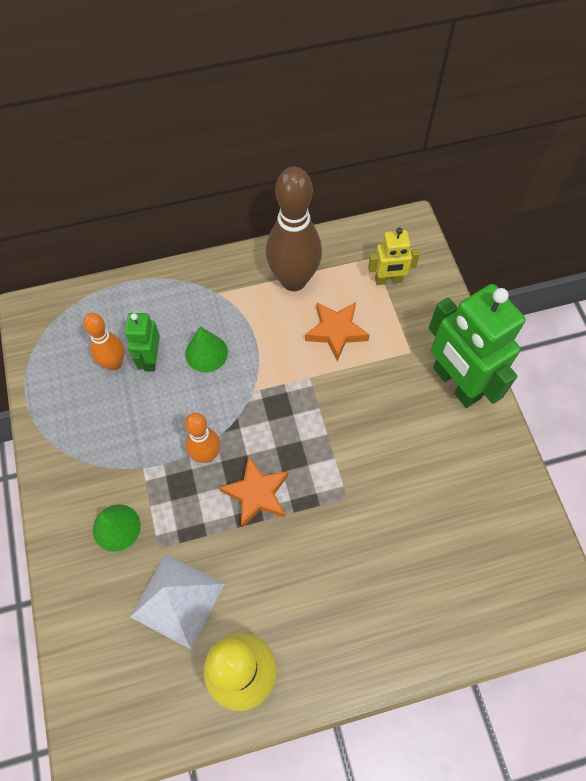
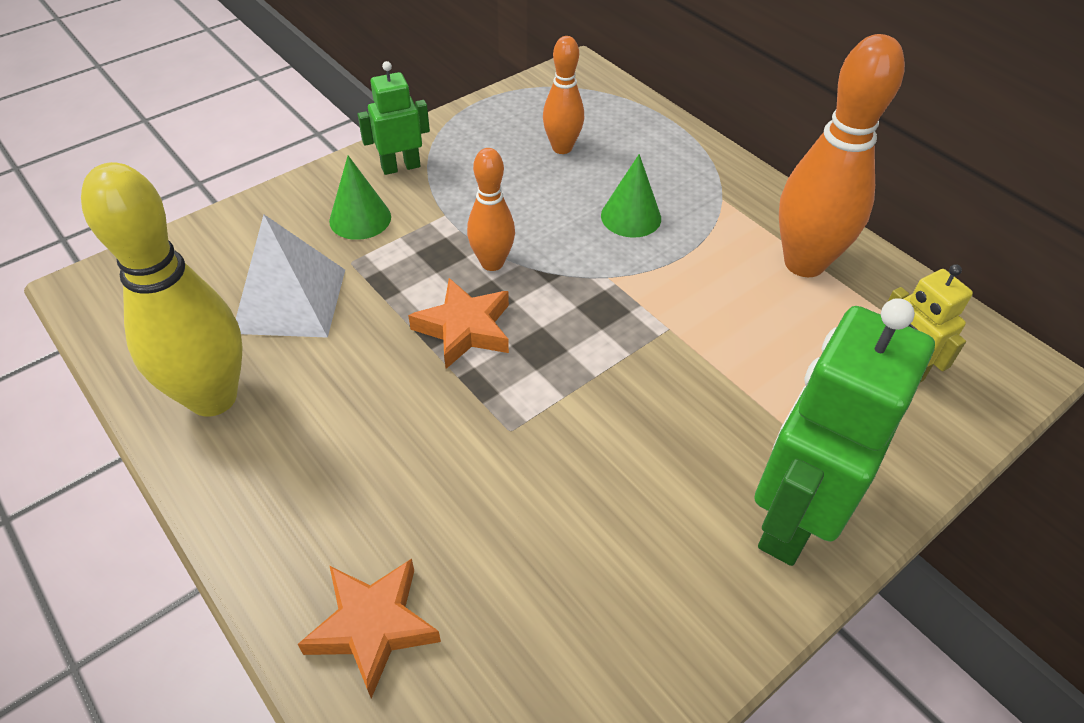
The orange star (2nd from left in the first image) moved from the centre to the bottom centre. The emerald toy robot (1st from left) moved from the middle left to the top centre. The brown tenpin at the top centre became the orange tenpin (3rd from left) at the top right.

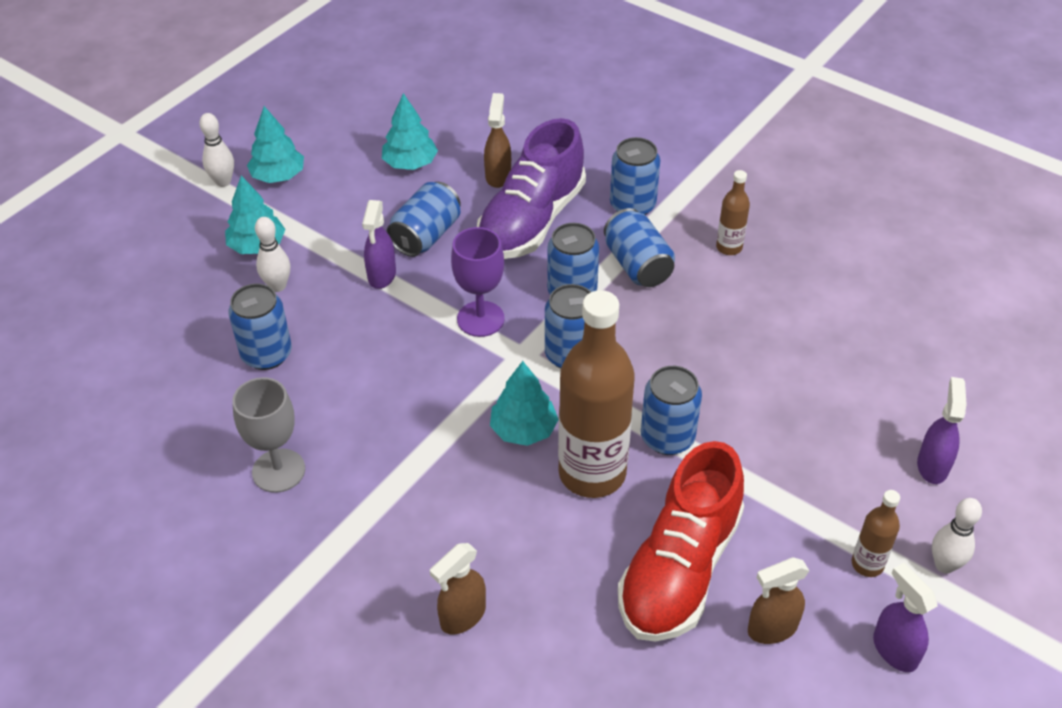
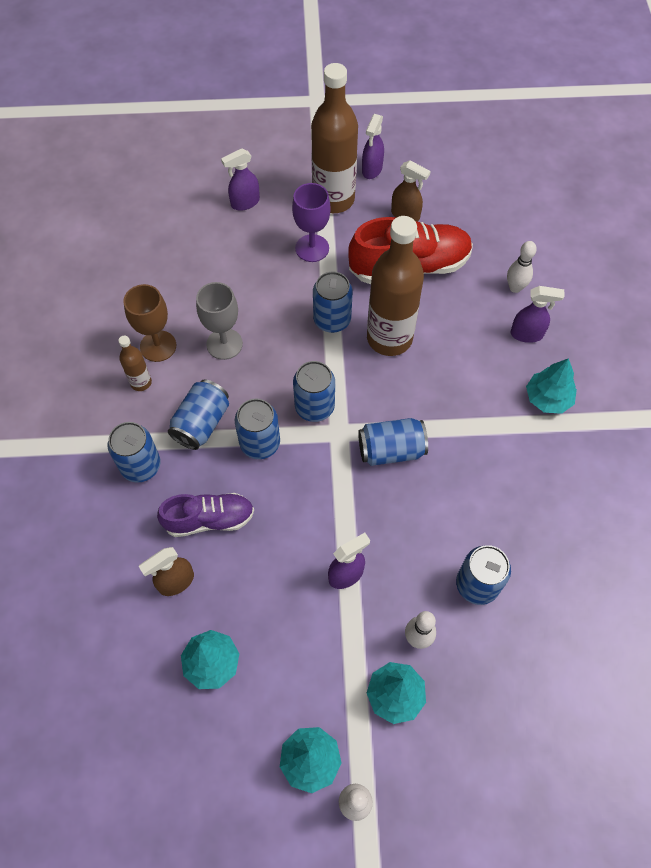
The brown goblet at the middle left appeared. The royal purple shoe at the top centre changed to 0.63 times the size. The ash-grey goblet moved from the middle left to the centre. The royal purple goblet moved from the centre to the top centre. The brown drink bottle (3rd from left in the first image) at the bottom right changed to 2.20 times the size. The royal blue can (2nd from left in the first image) moved from the top centre to the centre. The snow-white tenpin (3rd from left) moved from the bottom right to the top right. The brown spray bottle (1st from left) at the bottom centre became the royal purple spray bottle (4th from left) at the middle right. The teal tree (4th from left) moved from the centre to the middle right.

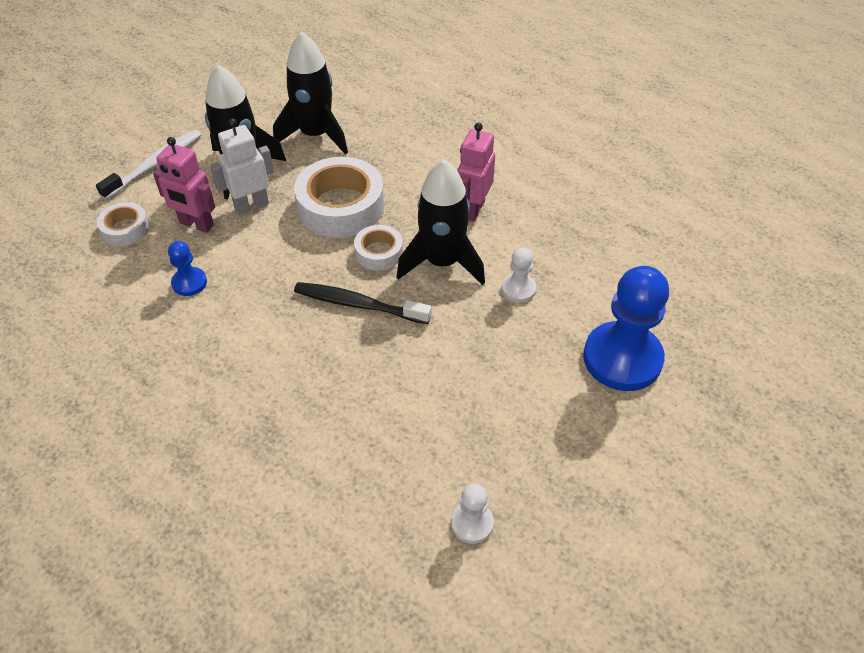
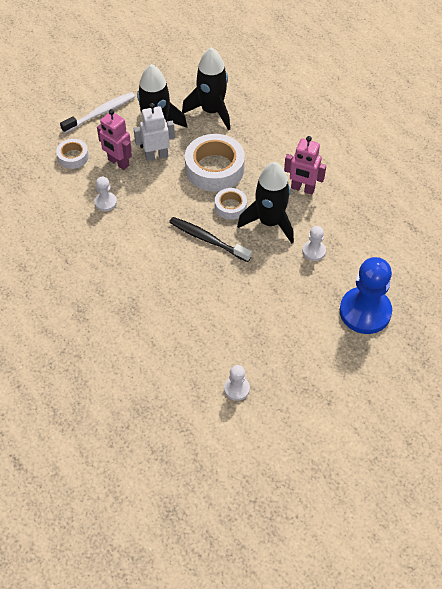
The royal blue game pawn (1st from left) at the middle left became the snow-white game pawn (1st from left) at the top left. The pink toy robot (2nd from left) at the top centre turned 105 degrees counterclockwise.

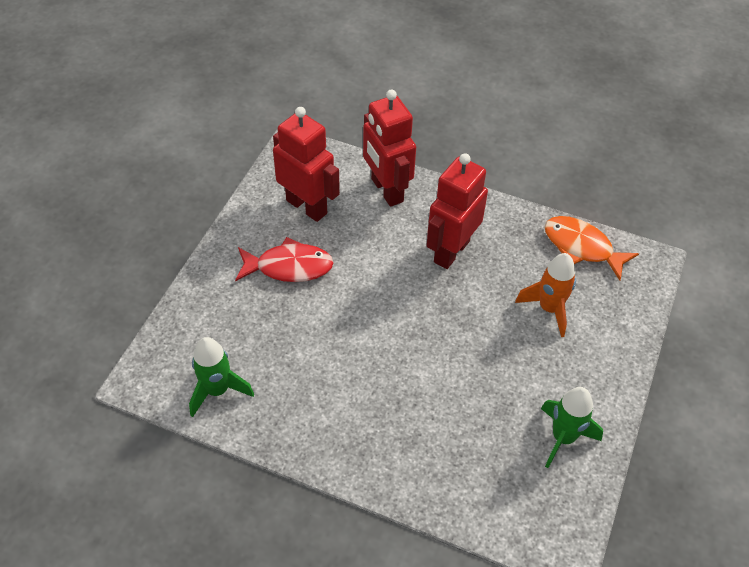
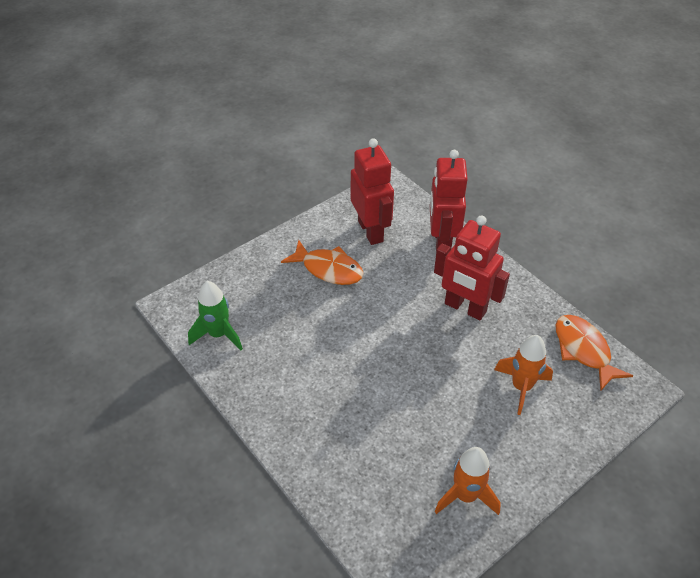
The crimson toy fish at the centre became the orange toy fish (1st from left) at the centre. The crimson toy robot (3rd from left) at the centre turned 120 degrees counterclockwise. The emerald rocket (2nd from left) at the bottom right became the orange rocket (1st from left) at the bottom right.

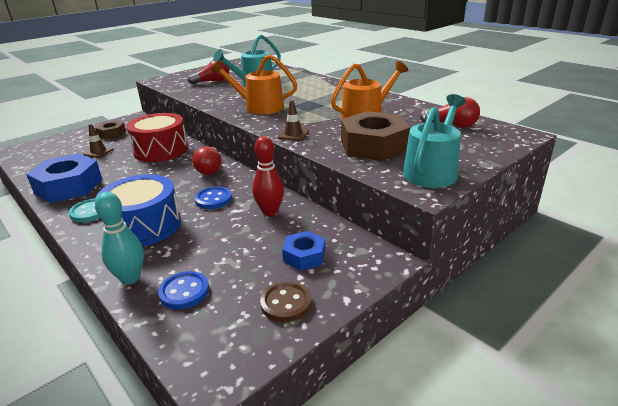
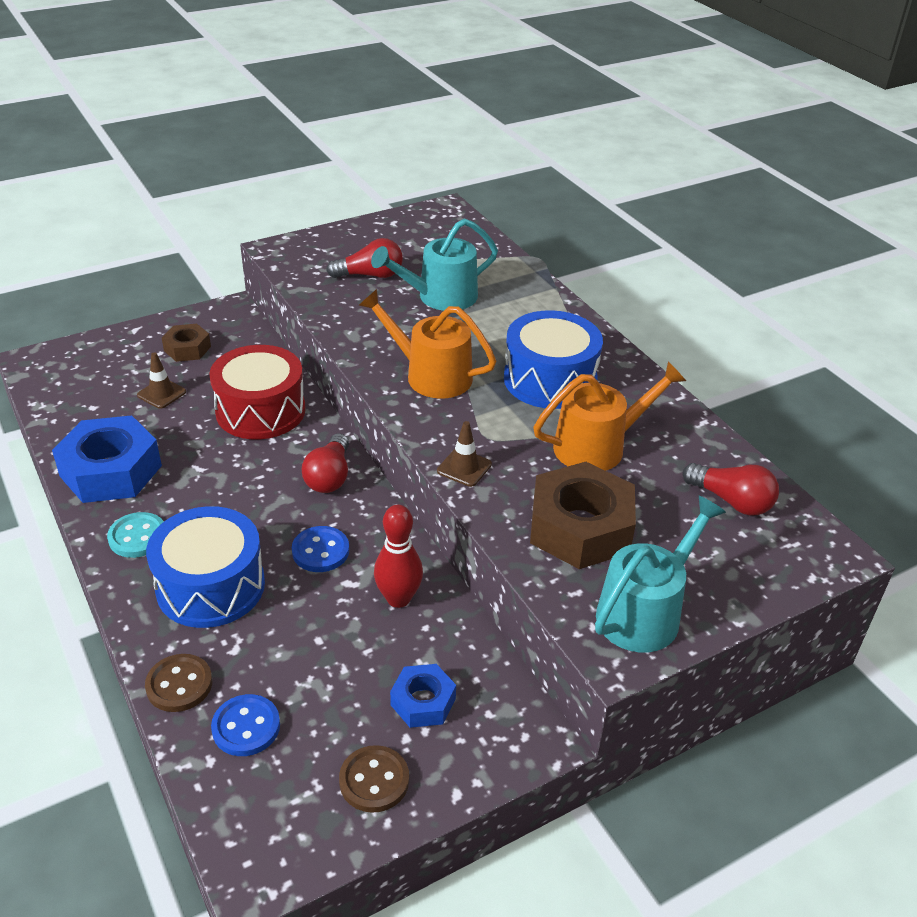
The teal tenpin at the middle left was replaced by the brown shirt button (1st from left) at the bottom left. The royal blue toy drum (2nd from left) at the centre appeared.

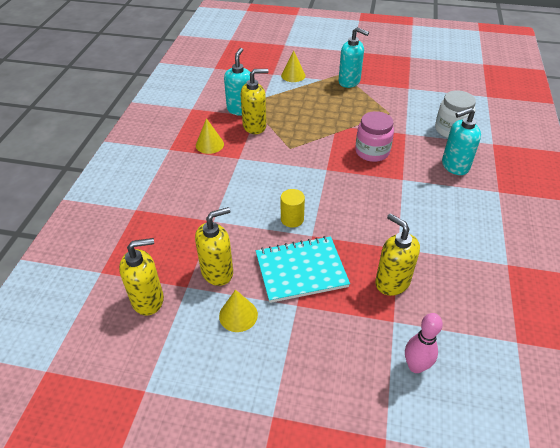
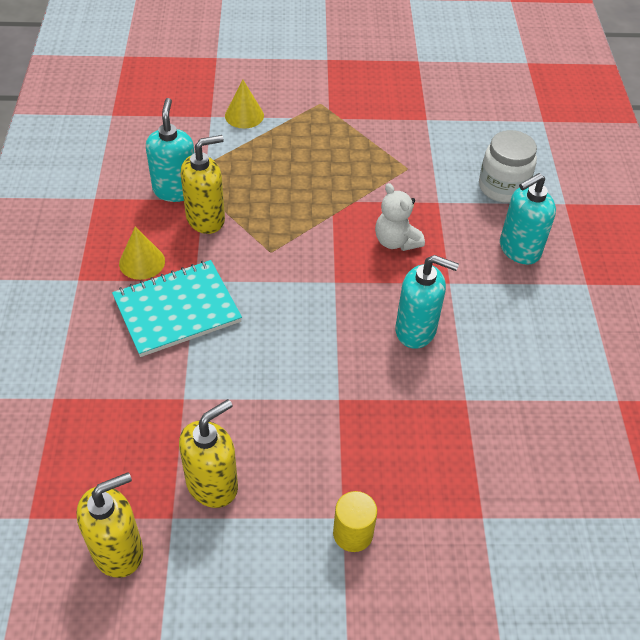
The teal notebook moved from the centre to the middle left. The golden solid cylinder moved from the centre to the bottom centre. The pink jar at the top right was replaced by the snow-white teddy bear at the centre. The teal soap pump (2nd from left) moved from the top centre to the middle right. The golden cone (2nd from left) at the bottom centre disappeared. The golden soap pump (4th from left) at the middle right disappeared. The pink tenpin at the bottom right disappeared.

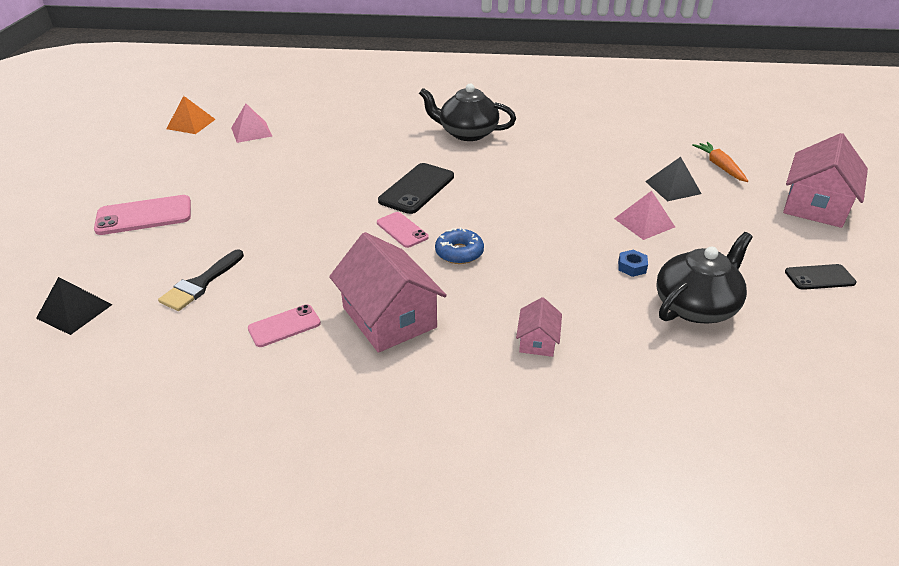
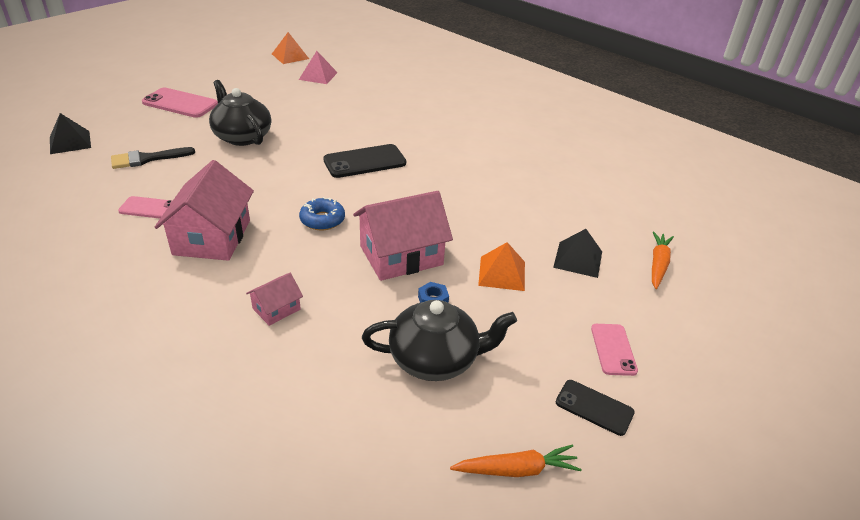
The ebony china teapot (1st from left) moved from the top centre to the top left. The pink cottage (3rd from left) moved from the top right to the centre. The orange carrot (1st from left) at the bottom centre appeared. The pink solid pyramid (2nd from left) at the middle right became the orange solid pyramid (2nd from left) at the centre. The pink smartphone (3rd from left) moved from the centre to the bottom right.

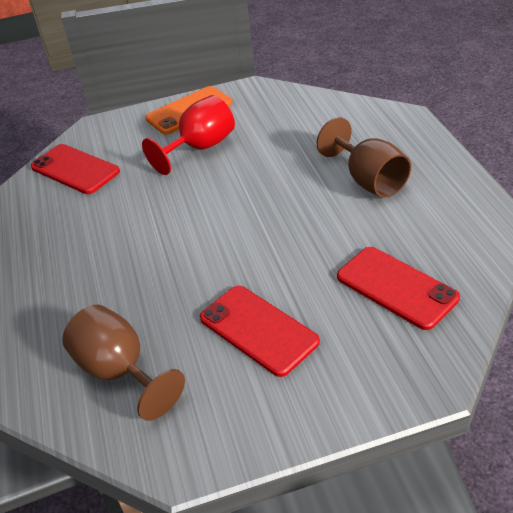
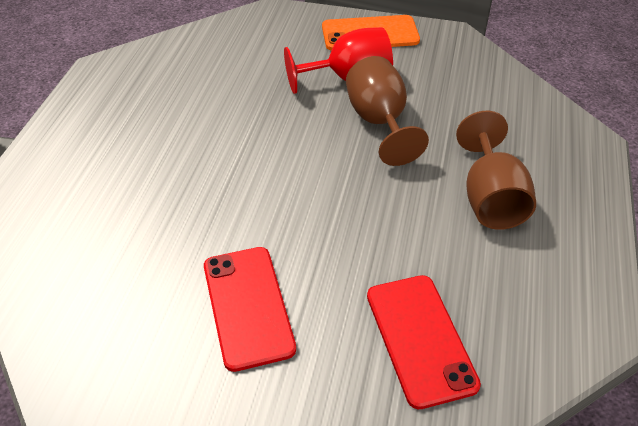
The brown goblet (1st from left) moved from the bottom left to the top centre. The crimson smartphone (1st from left) at the top left disappeared.

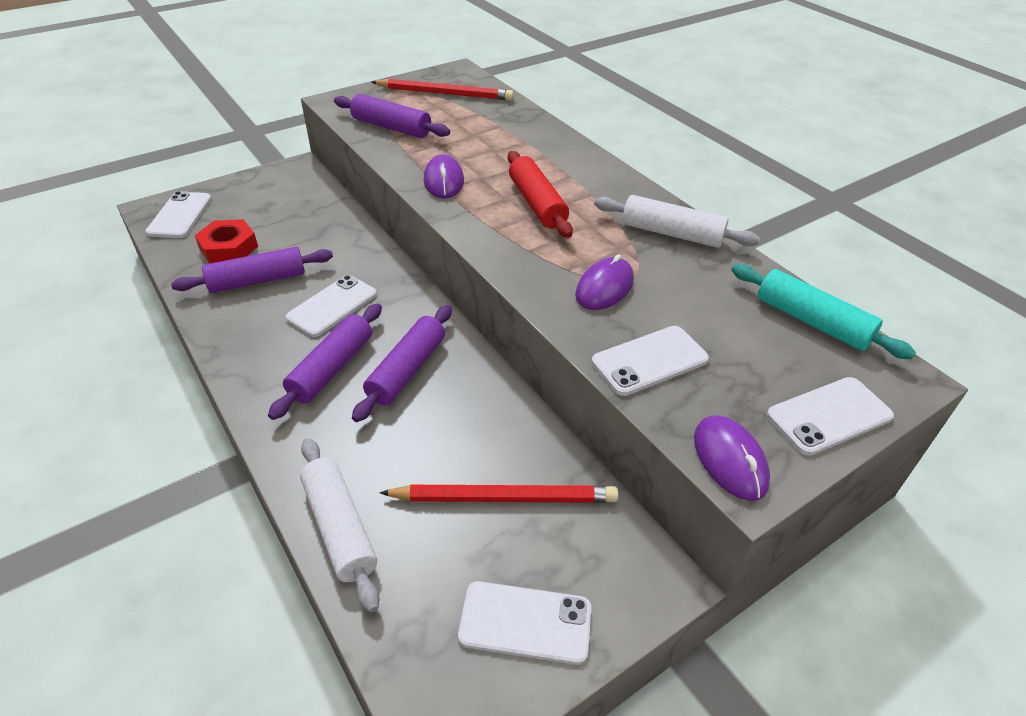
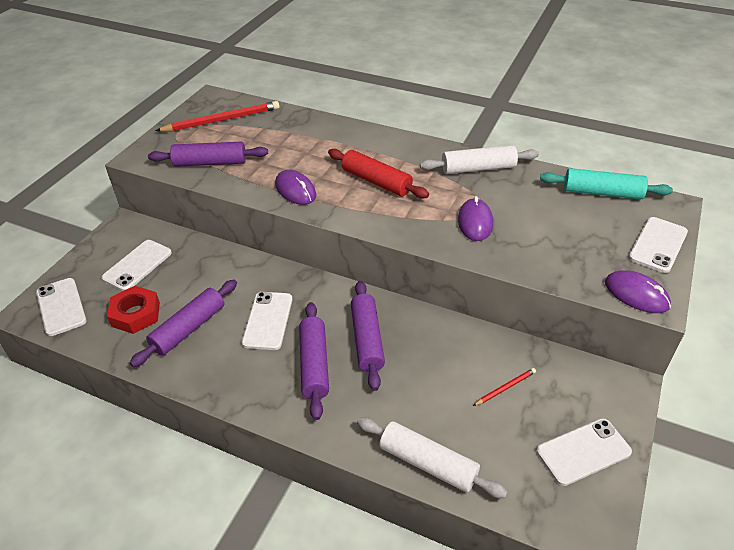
The snow-white smartphone (4th from left in the first image) moved from the centre to the middle left. The crimson wooden pencil (2nd from left) at the bottom centre changed to 0.47 times the size.

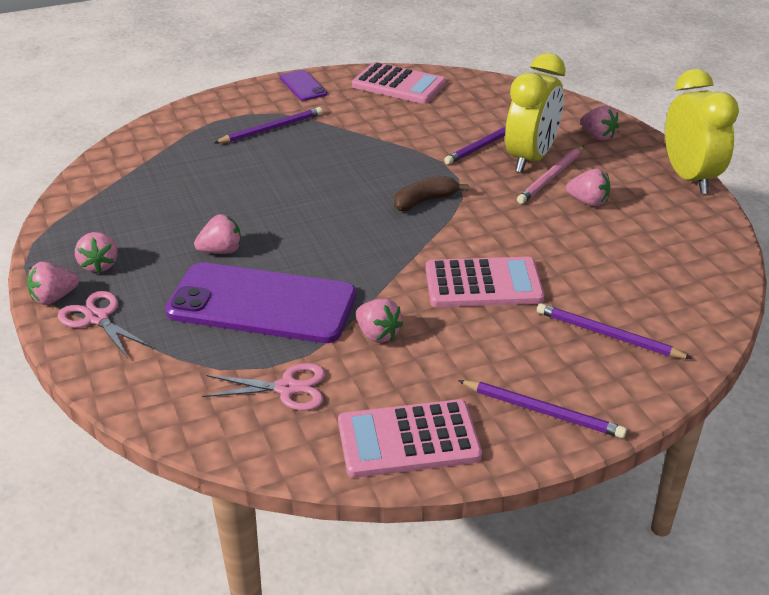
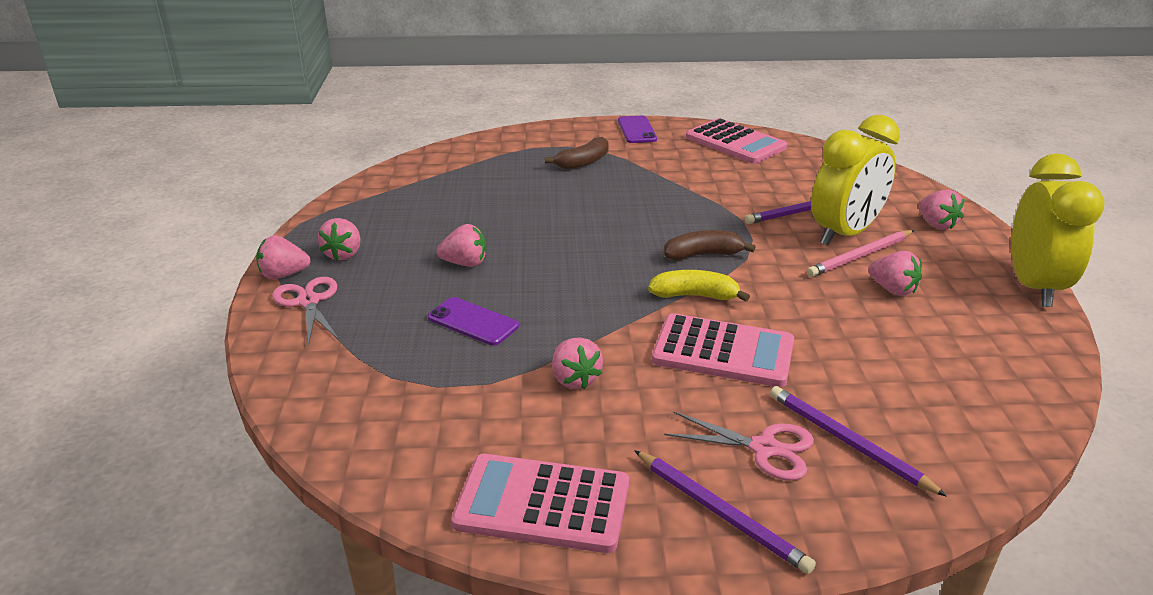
The royal purple smartphone (1st from left) at the centre changed to 0.45 times the size. The royal purple wooden pencil (1st from left) at the top centre was replaced by the brown toy banana (1st from left) at the top centre. The golden toy banana at the centre appeared. The pink scissors (2nd from left) moved from the centre to the bottom centre.

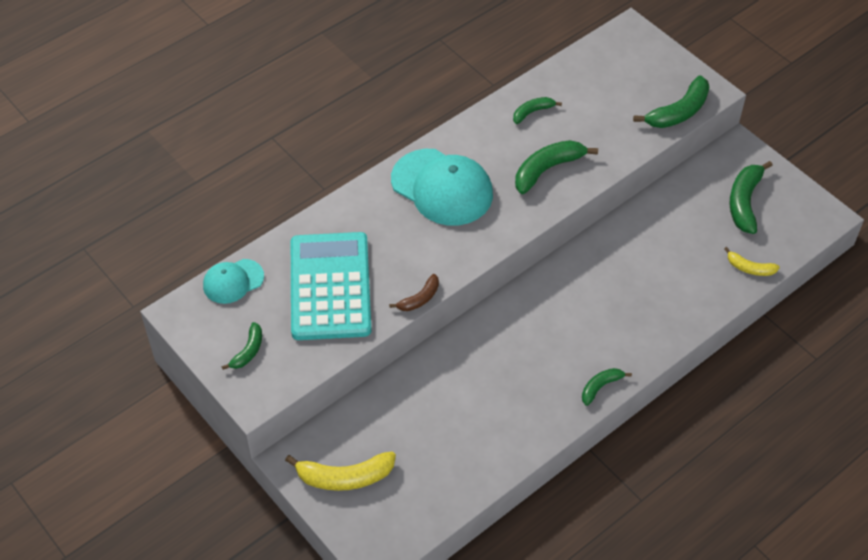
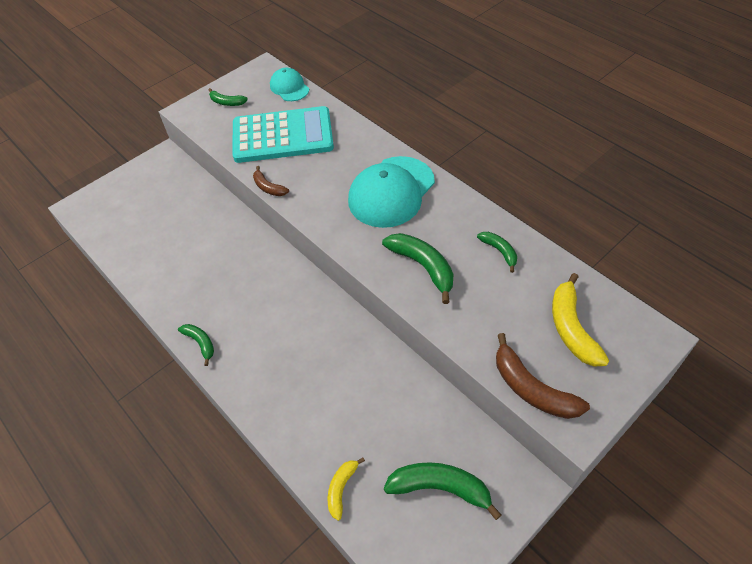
The emerald toy banana (5th from left) at the top right became the brown toy banana (2nd from left) at the bottom right. The golden toy banana (1st from left in the first image) moved from the bottom centre to the middle right.

